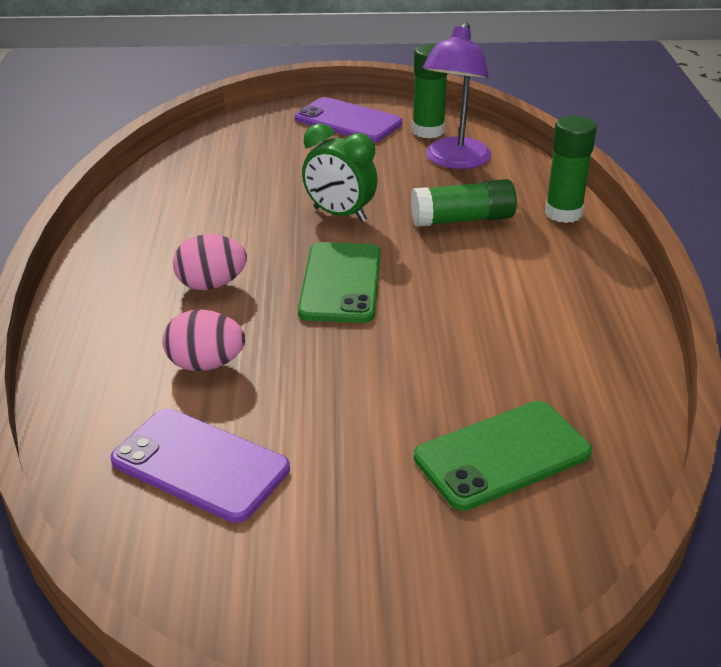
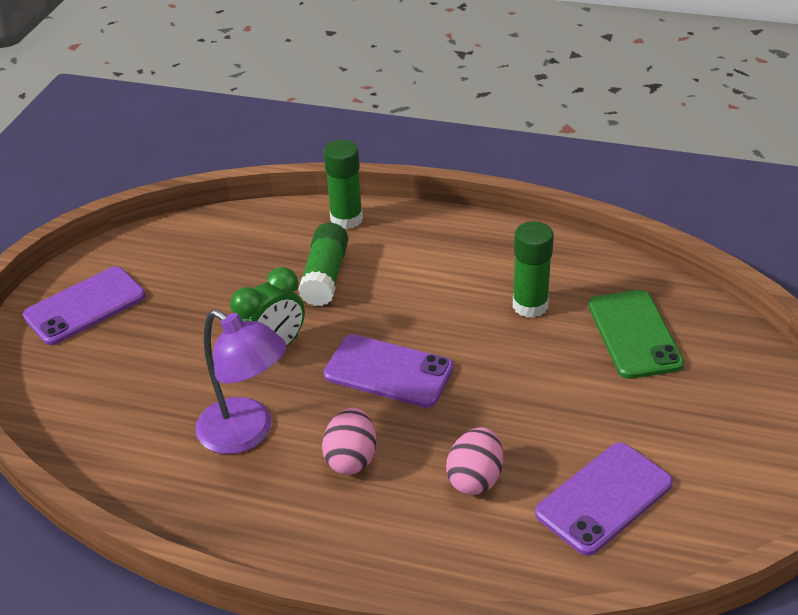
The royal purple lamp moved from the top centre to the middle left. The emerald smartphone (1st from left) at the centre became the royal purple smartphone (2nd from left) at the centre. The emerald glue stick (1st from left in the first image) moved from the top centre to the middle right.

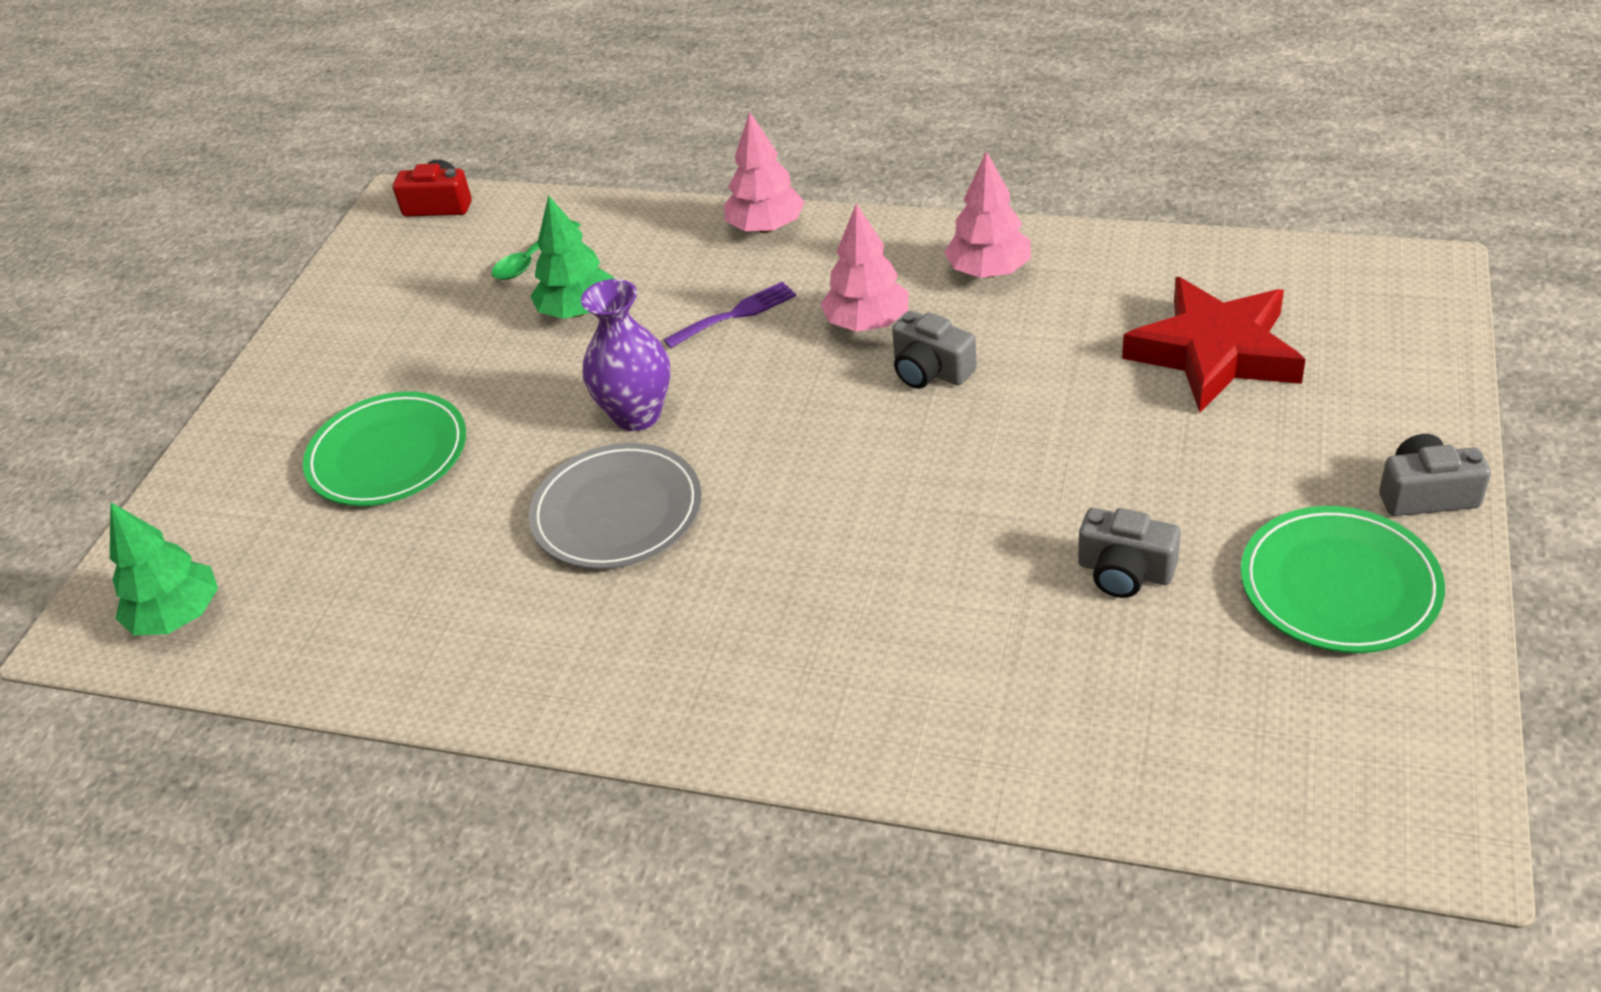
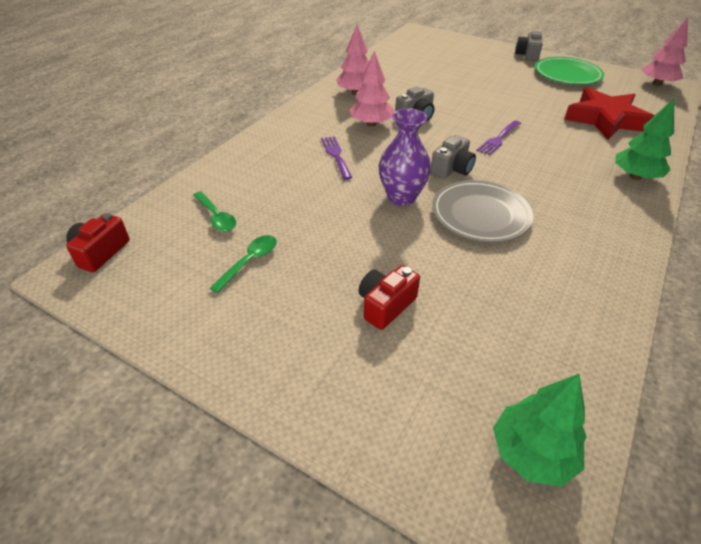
The emerald spoon (2nd from left) at the centre appeared. The emerald plate (1st from left) at the middle left was replaced by the crimson photo camera (2nd from left) at the centre. The ash-grey photo camera (2nd from left) moved from the middle right to the top centre. The royal purple table fork (2nd from left) at the top right appeared. The crimson star moved from the middle right to the top right. The emerald tree (2nd from left) moved from the top centre to the top right. The pink tree (1st from left in the first image) moved from the top centre to the top right.

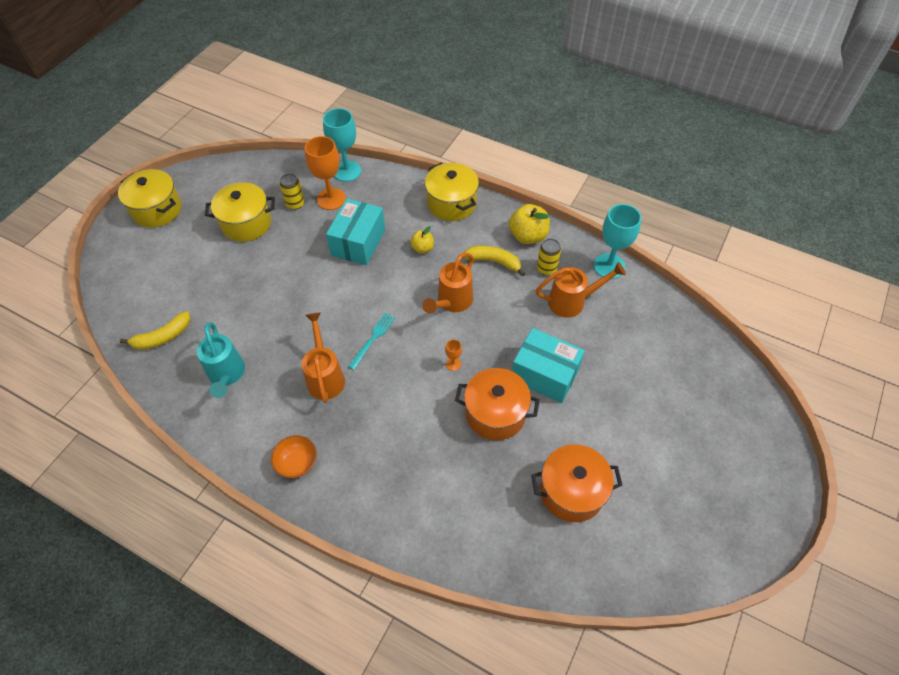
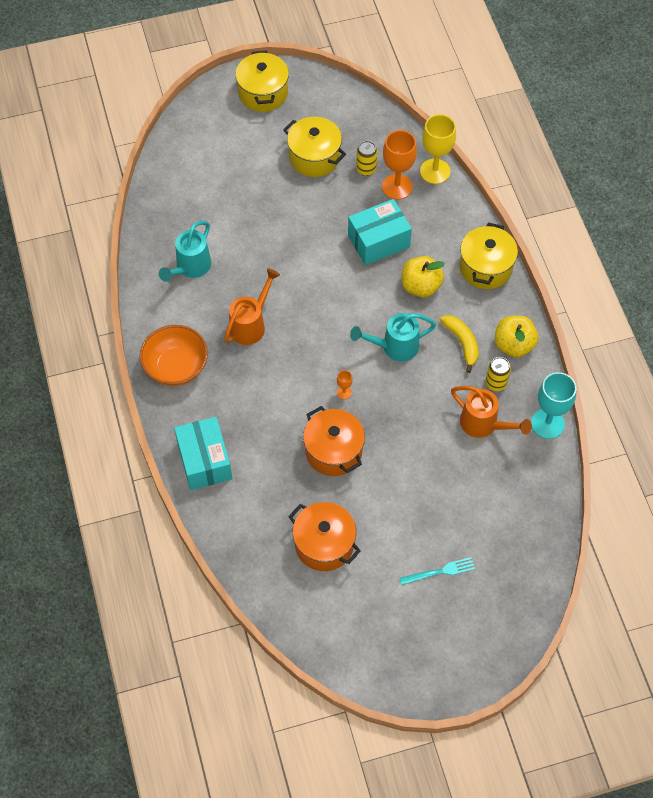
The orange bowl at the bottom left changed to 1.70 times the size. The teal box (2nd from left in the first image) moved from the centre to the middle left. The orange sprinkling can (2nd from left) at the centre became the teal sprinkling can (2nd from left) at the centre. The teal table fork moved from the centre to the bottom right. The golden apple fruit (1st from left) at the centre changed to 1.72 times the size. The teal goblet (1st from left) at the top centre became the golden goblet at the top right. The golden toy banana (1st from left) at the middle left disappeared.

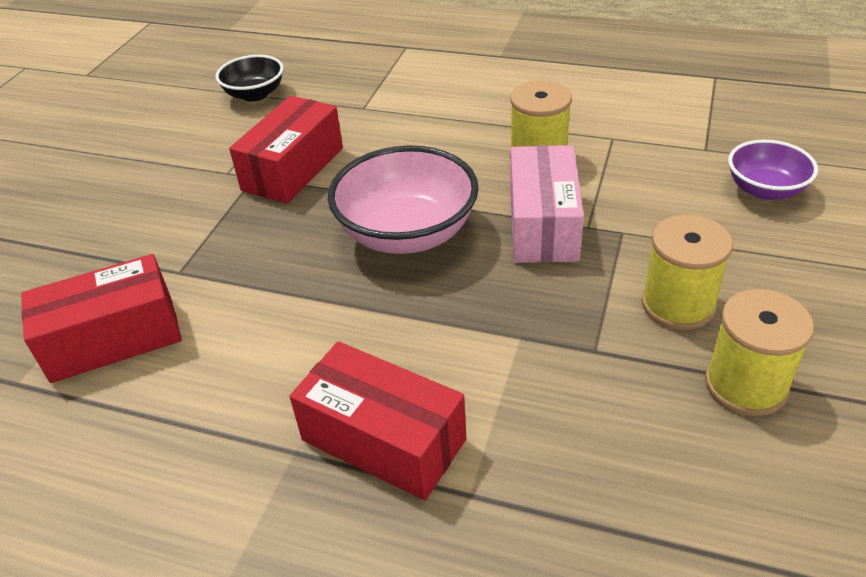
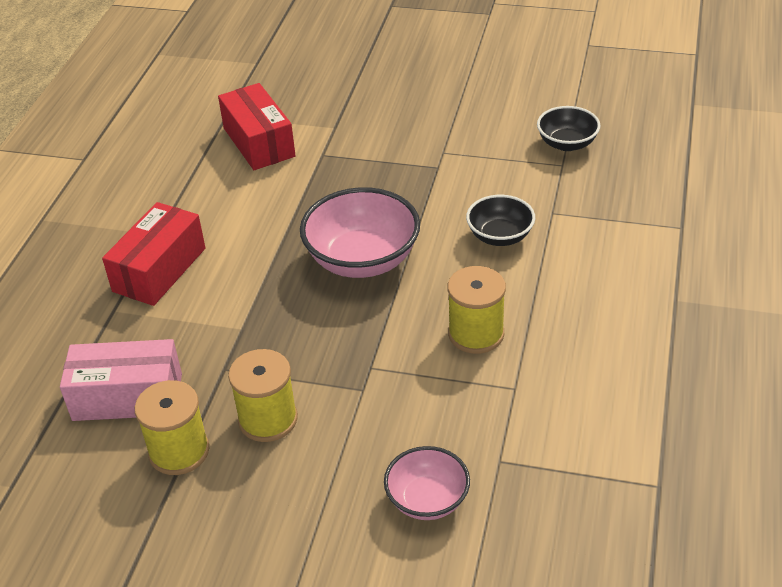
The pink box moved from the centre to the middle left. The royal purple bowl at the top right became the pink bowl (2nd from left) at the bottom centre. The ebony bowl (1st from left) at the centre appeared. The crimson box (2nd from left) at the top left disappeared.

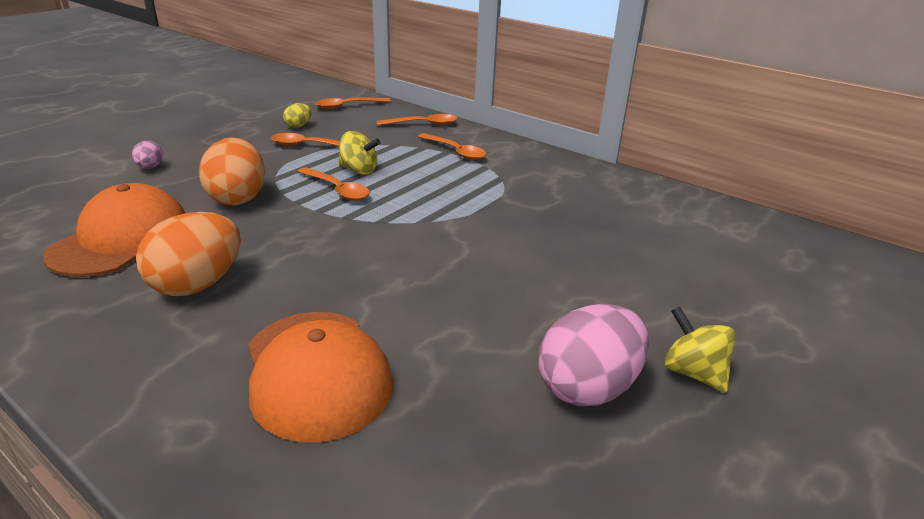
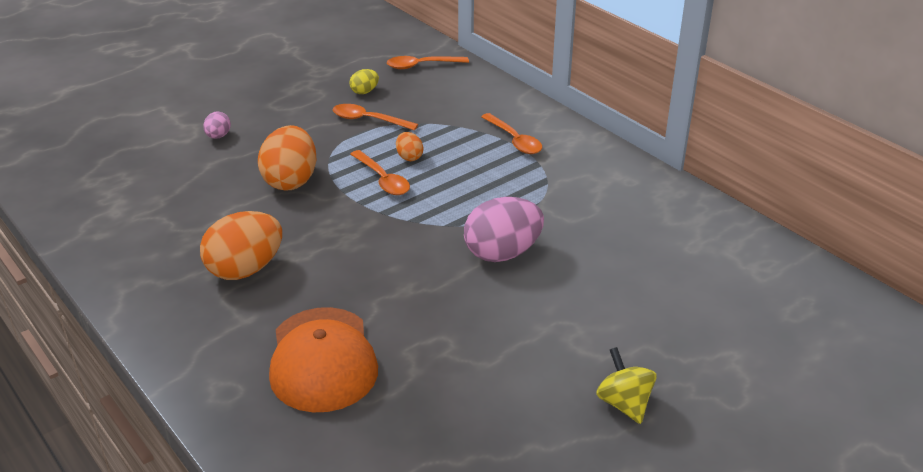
The golden whirligig (1st from left) at the top centre was replaced by the orange egg (3rd from left) at the top centre. The pink egg (2nd from left) moved from the bottom centre to the centre. The orange peaked cap (1st from left) at the middle left disappeared. The orange spoon (4th from left) at the top centre disappeared.

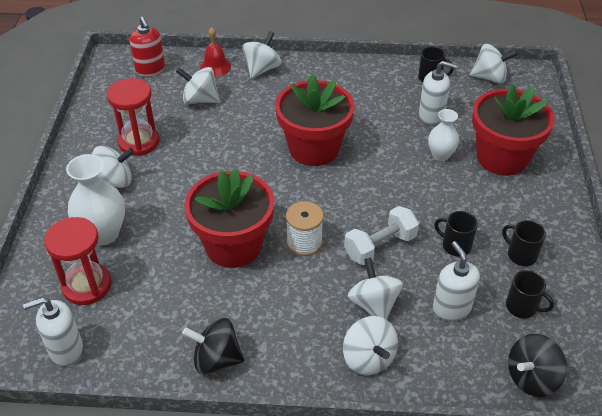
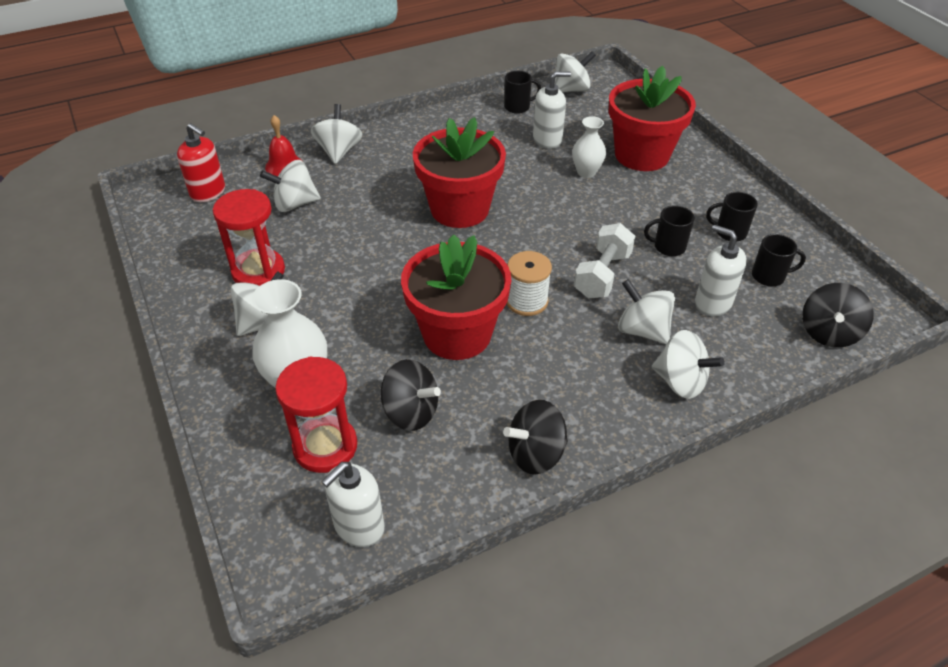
The ebony whirligig (1st from left) at the centre appeared.

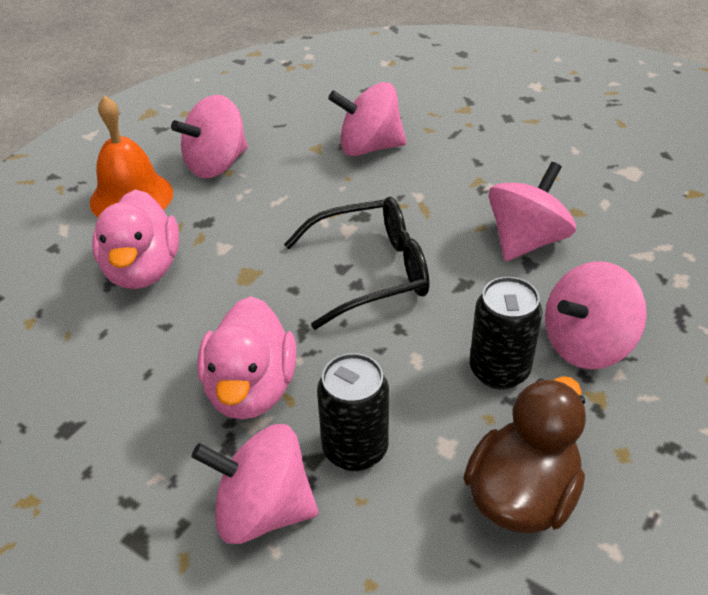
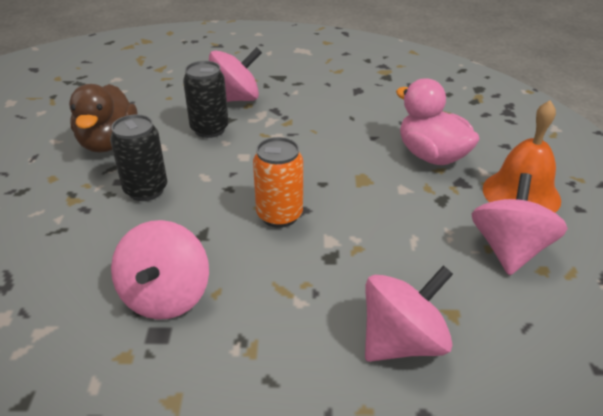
The ebony spectacles at the centre was replaced by the orange can at the centre. The pink rubber duck (2nd from left) at the centre disappeared. The pink whirligig (5th from left) at the middle right disappeared.

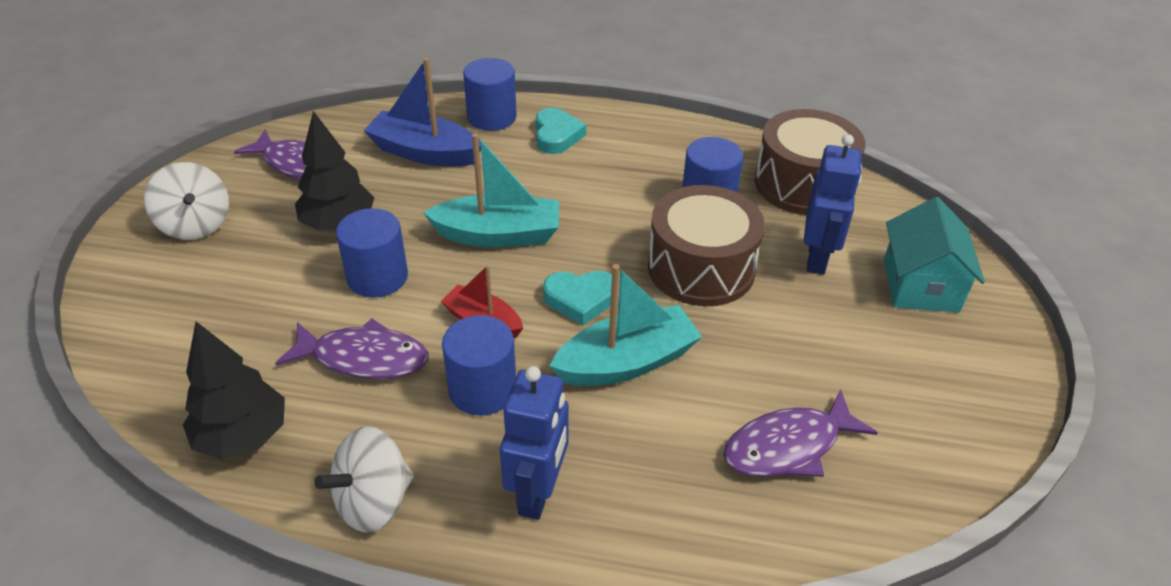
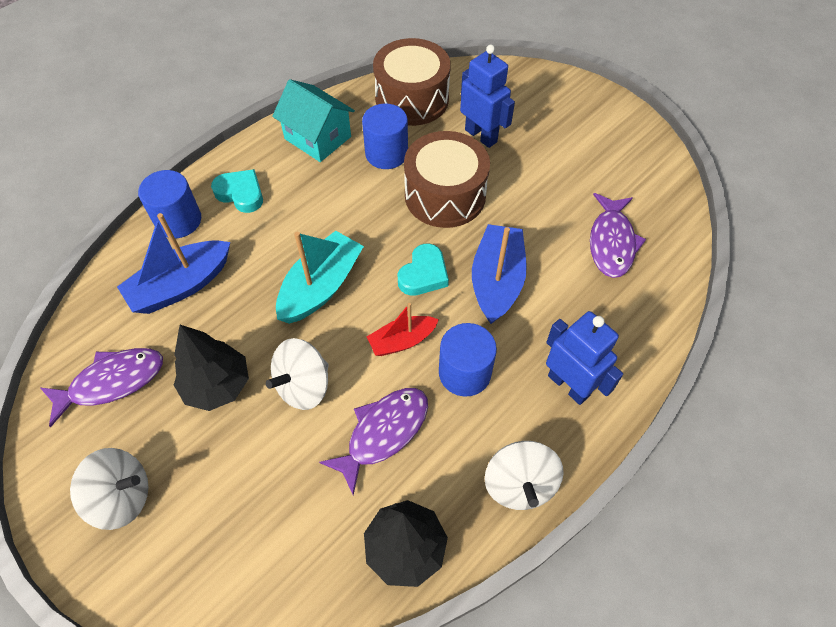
The royal blue solid cylinder (1st from left) at the middle left was replaced by the snow-white whirligig (2nd from left) at the centre. The teal cottage moved from the middle right to the top centre. The teal sailboat (2nd from left) at the centre became the royal blue sailboat (2nd from left) at the centre.

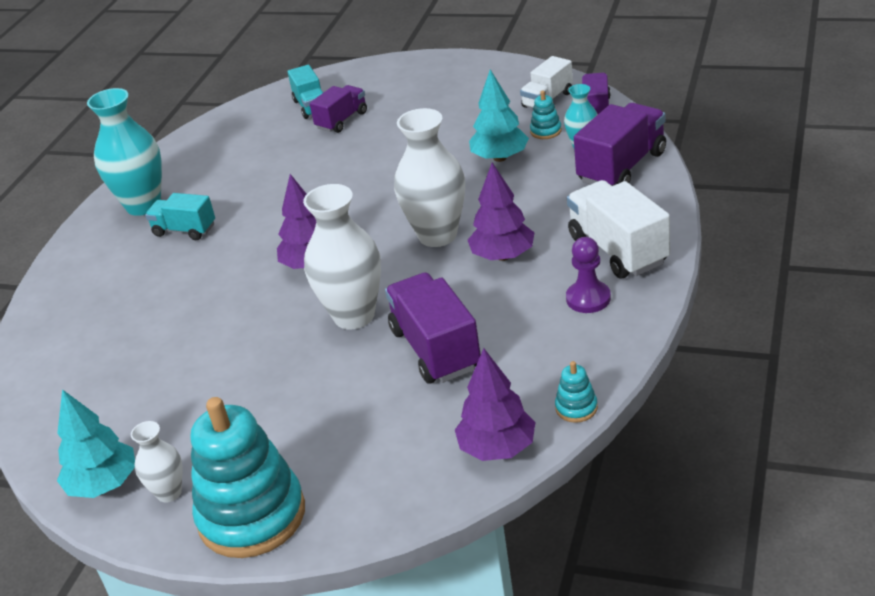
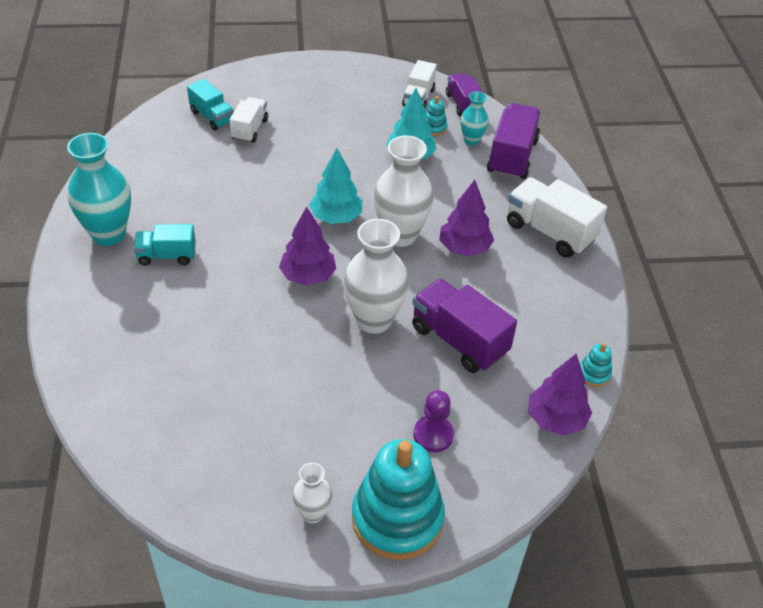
The royal purple lorry (1st from left) at the top centre became the snow-white lorry (1st from left) at the top left. The teal tree (1st from left) moved from the bottom left to the top centre. The royal purple game pawn moved from the middle right to the bottom centre.

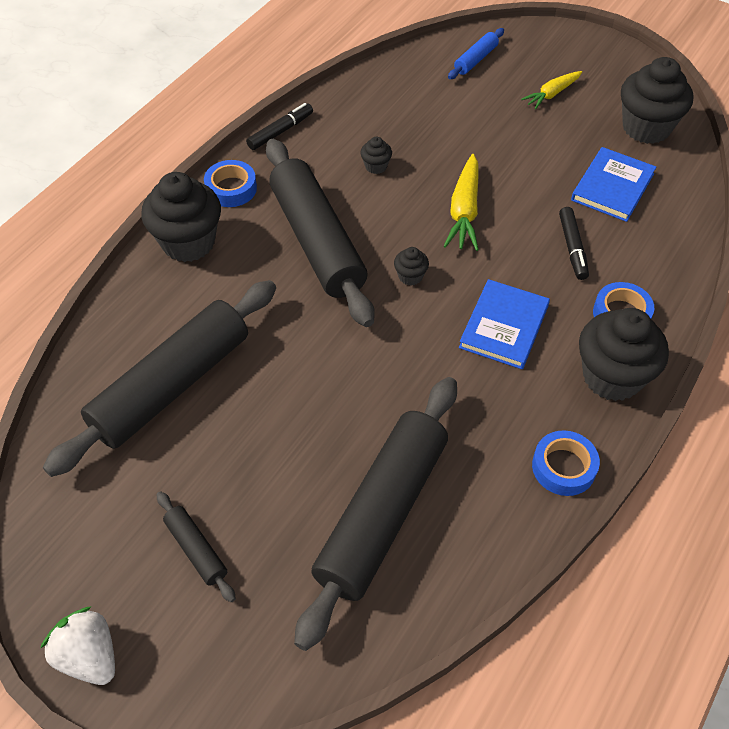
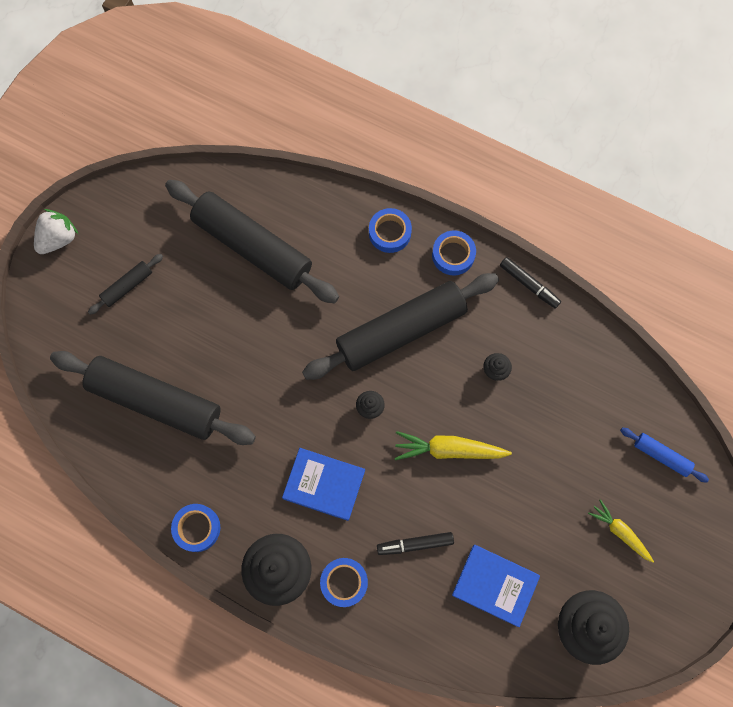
The ebony cupcake (1st from left) at the top left was replaced by the royal blue sticky tape (3rd from left) at the top centre.

